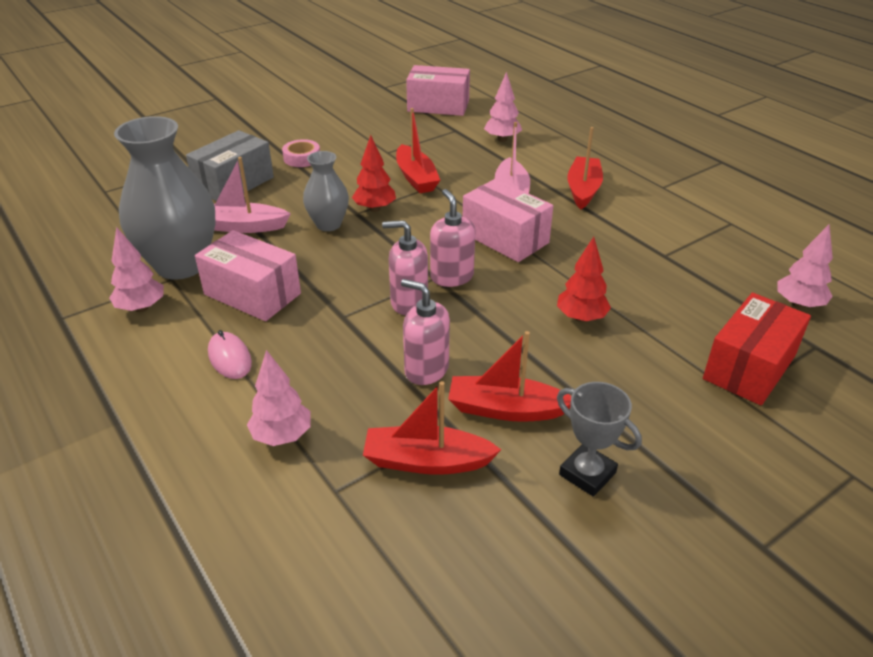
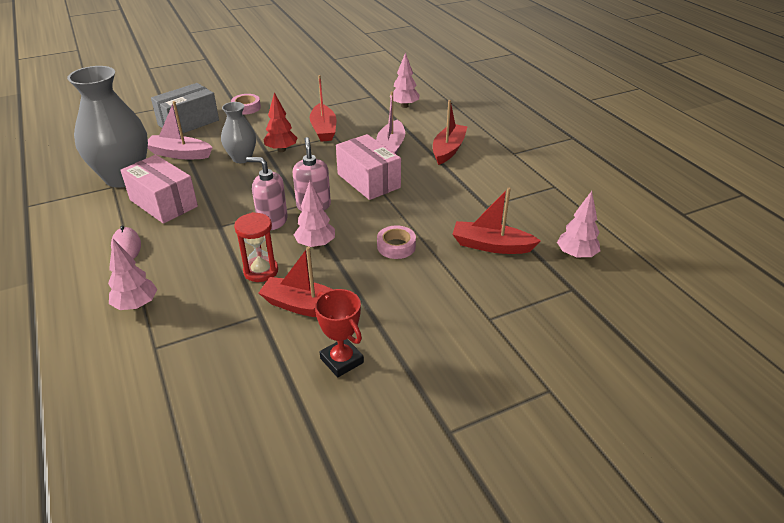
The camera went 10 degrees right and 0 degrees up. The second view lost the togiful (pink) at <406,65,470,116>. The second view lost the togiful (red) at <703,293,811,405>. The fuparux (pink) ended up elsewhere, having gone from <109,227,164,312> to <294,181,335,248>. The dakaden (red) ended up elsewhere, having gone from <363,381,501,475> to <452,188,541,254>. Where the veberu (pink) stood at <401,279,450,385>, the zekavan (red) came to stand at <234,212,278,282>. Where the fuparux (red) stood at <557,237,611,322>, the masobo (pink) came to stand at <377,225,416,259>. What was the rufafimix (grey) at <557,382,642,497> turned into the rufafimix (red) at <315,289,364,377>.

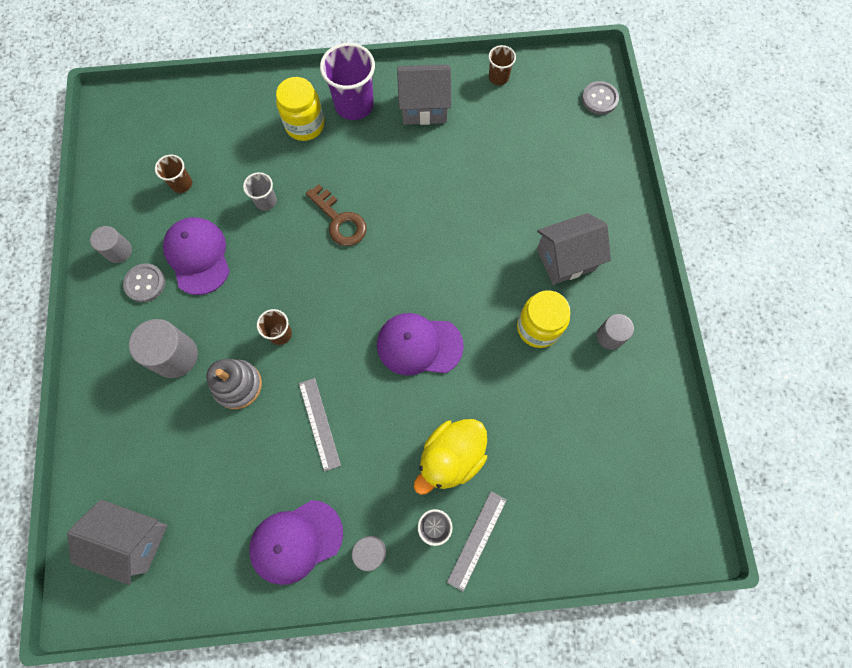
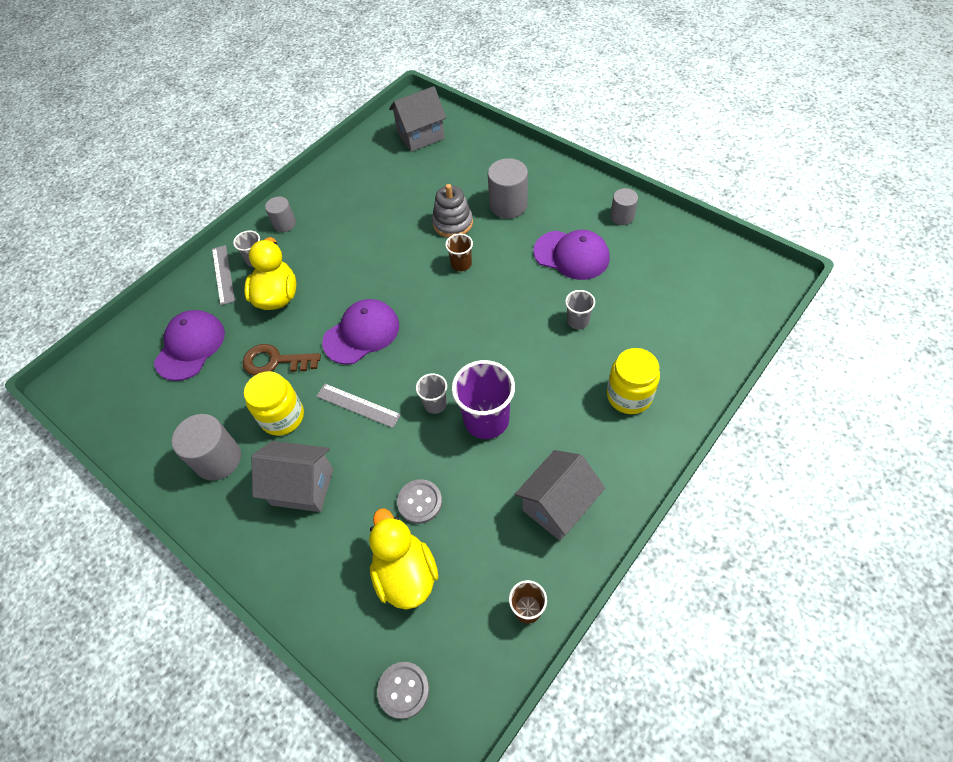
The camera went 140 degrees right and 15 degrees down. The second view lost the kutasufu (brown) at <155,155,192,193>. The second view gained the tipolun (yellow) at <369,508,438,610>. The second view gained the kutasufu (grey) at <416,373,447,414>. The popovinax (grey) ended up elsewhere, having gone from <123,263,165,302> to <397,479,442,524>. The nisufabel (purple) ended up elsewhere, having gone from <249,500,343,585> to <154,310,225,381>. The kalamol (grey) ended up elsewhere, having gone from <299,378,341,472> to <316,384,401,428>. The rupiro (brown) ended up elsewhere, having gone from <306,184,367,246> to <243,344,321,376>. The kutasufu (purple) ended up elsewhere, having gone from <320,43,375,120> to <452,360,515,439>. The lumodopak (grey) at <537,213,611,285> ended up facing another way, 75 degrees clockwise from before. The size of the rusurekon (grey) at <597,314,634,350> changed by a factor of 1.64.

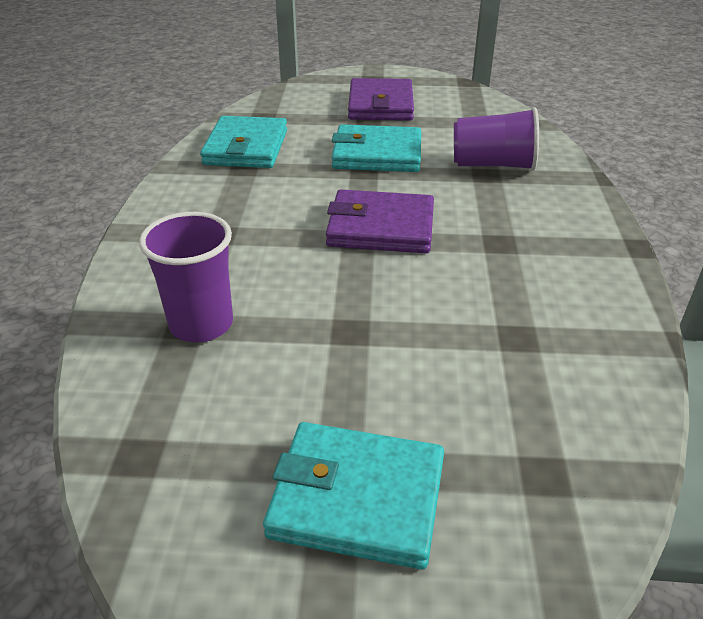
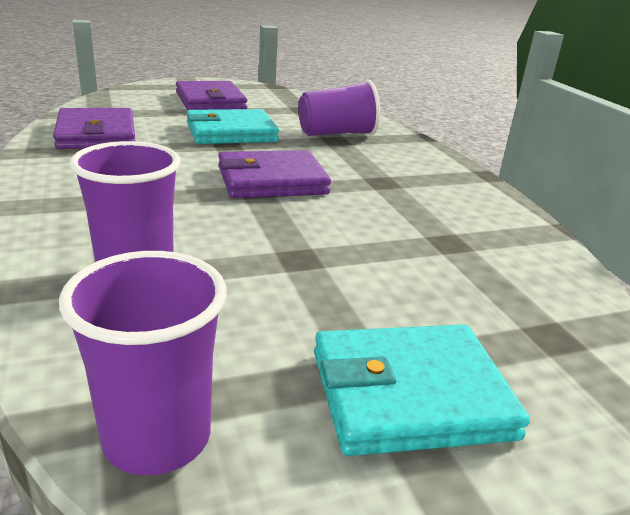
The camera went 25 degrees left and 10 degrees down. The second view gained the kutasufu (purple) at <59,251,227,475>. What was the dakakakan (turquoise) at <200,116,287,168> turned into the dakakakan (purple) at <53,108,135,149>.

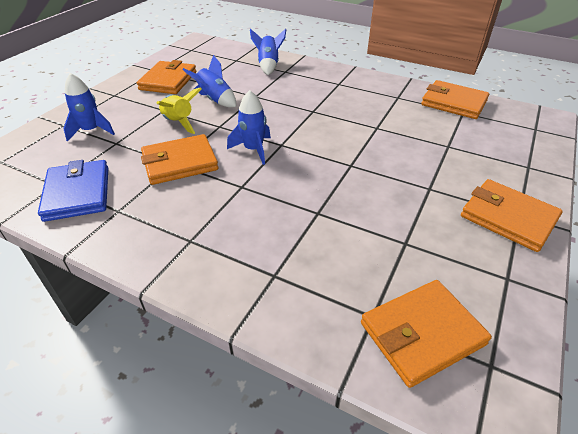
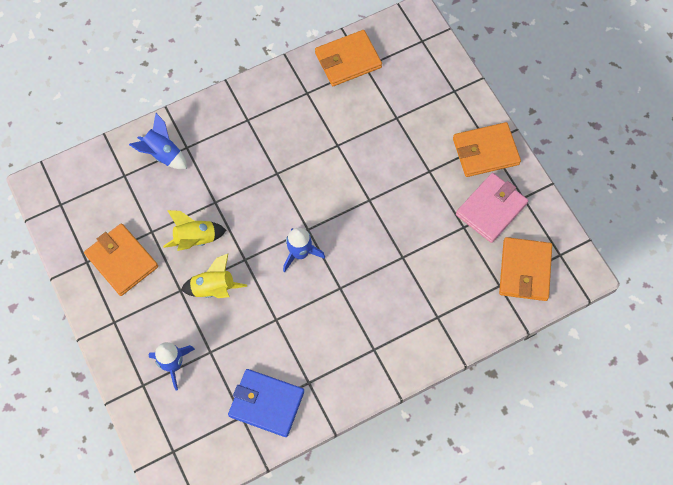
The camera went 55 degrees left and 25 degrees up. The second view lost the dakakakan (orange) at <141,134,218,185>. The second view gained the dakakakan (pink) at <456,173,528,243>. What was the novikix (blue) at <183,55,236,107> turned into the novikix (yellow) at <163,210,226,251>.

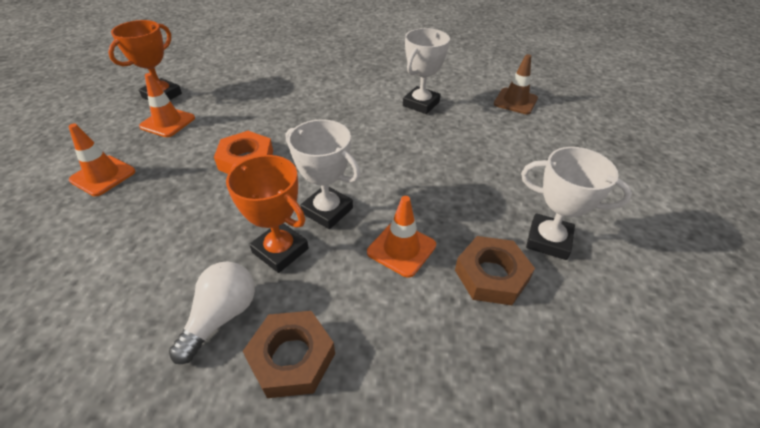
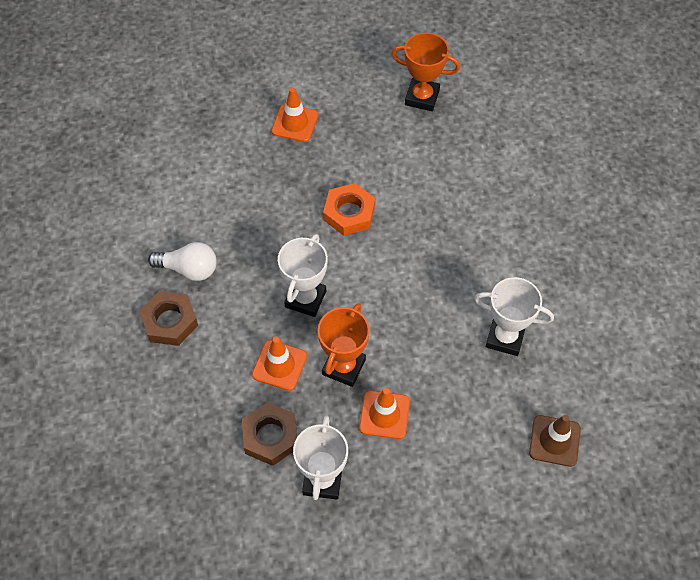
The camera went 75 degrees right and 15 degrees up. The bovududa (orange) ended up elsewhere, having gone from <139,73,195,137> to <359,388,410,439>. The rufafimix (orange) ended up elsewhere, having gone from <226,155,309,273> to <318,303,370,387>.

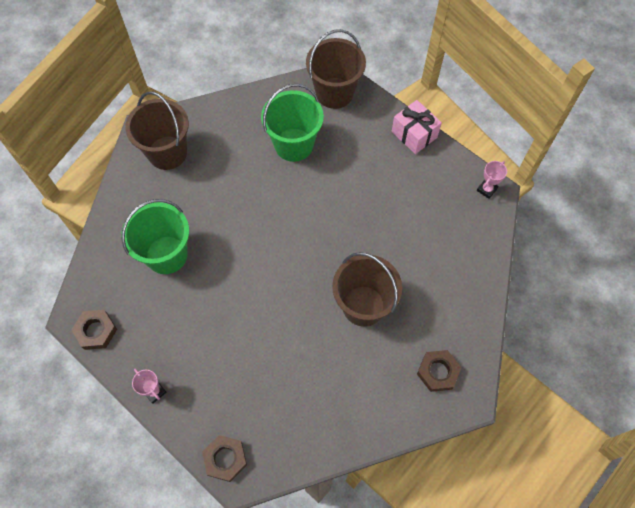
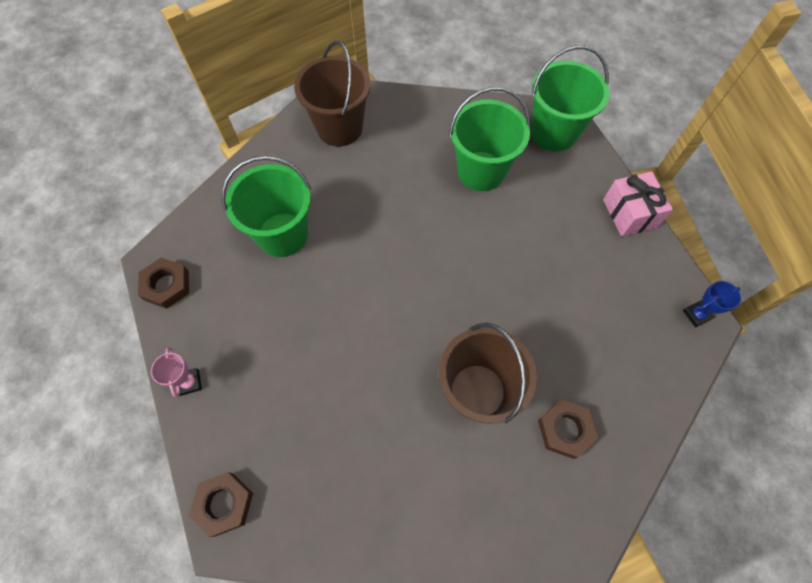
The camera went 25 degrees right and 0 degrees up. The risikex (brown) ended up elsewhere, having gone from <417,350,462,392> to <538,399,598,459>. What was the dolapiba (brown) at <306,29,366,109> turned into the dolapiba (green) at <531,45,610,152>. What was the rufafimix (pink) at <477,161,507,199> turned into the rufafimix (blue) at <683,281,741,327>.

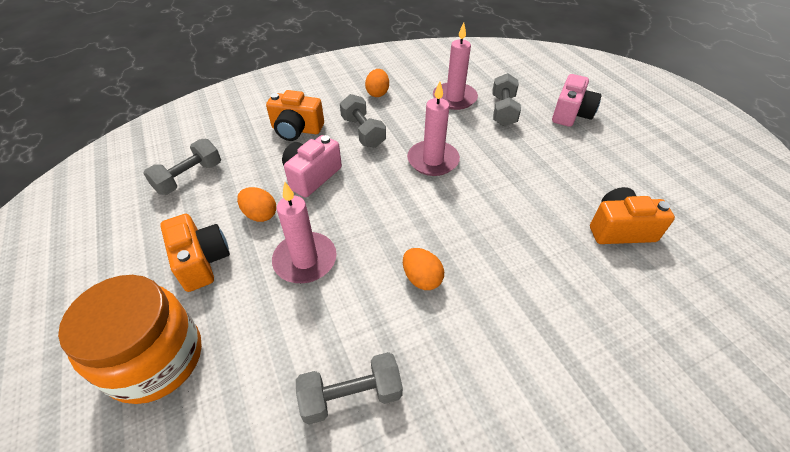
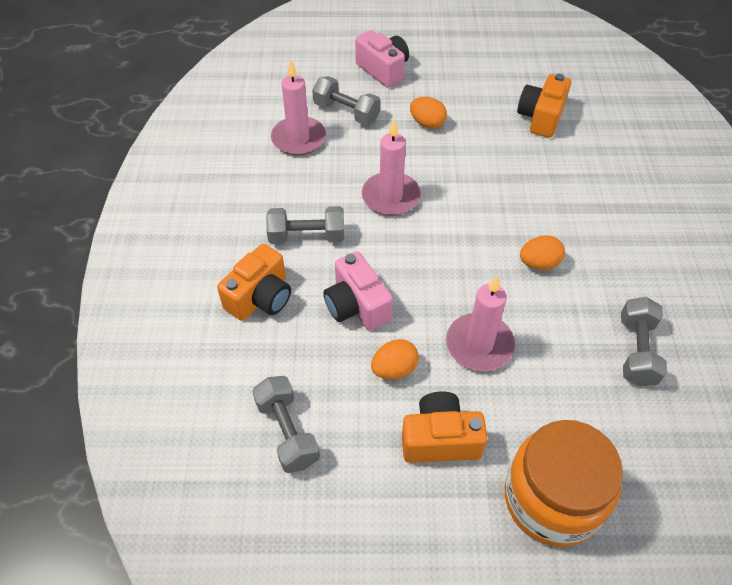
The camera went 65 degrees left and 5 degrees up. The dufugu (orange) ended up elsewhere, having gone from <365,69,389,97> to <410,97,447,129>.

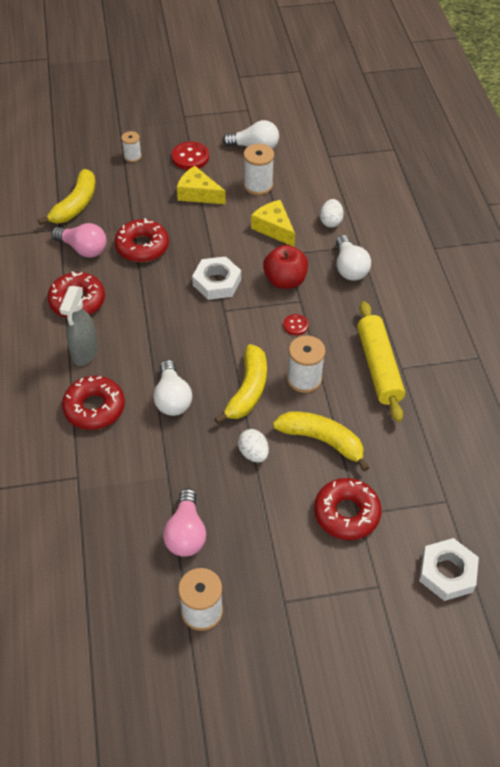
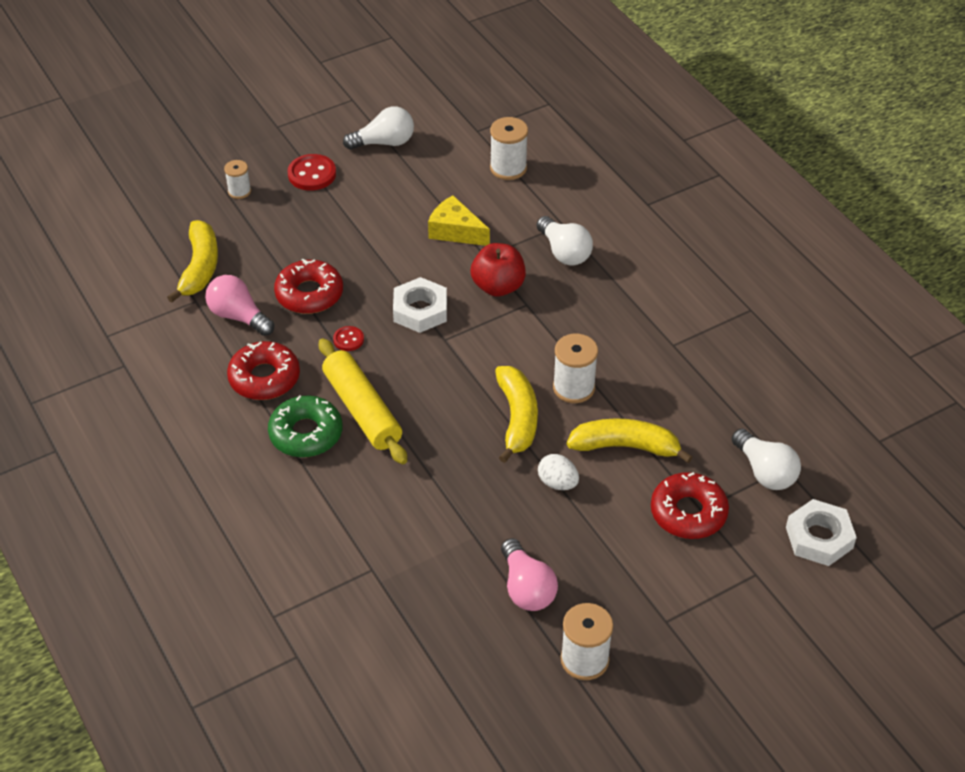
The camera went 20 degrees left and 5 degrees down. The second view lost the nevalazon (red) at <62,376,125,430>. The second view lost the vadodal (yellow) at <177,166,226,204>. The second view lost the dufugu (white) at <320,199,344,228>. The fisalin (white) ended up elsewhere, having gone from <153,360,192,416> to <732,428,801,490>. The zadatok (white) ended up elsewhere, having gone from <243,144,274,195> to <490,117,528,180>. The popovinax (red) ended up elsewhere, having gone from <283,314,309,335> to <333,326,364,351>. The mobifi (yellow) ended up elsewhere, having gone from <357,301,405,422> to <319,338,407,464>. Where the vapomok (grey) stood at <59,286,98,366>, the nevalazon (green) came to stand at <268,395,342,457>. The fisalin (pink) at <52,223,106,258> ended up facing another way, 150 degrees counterclockwise from before.

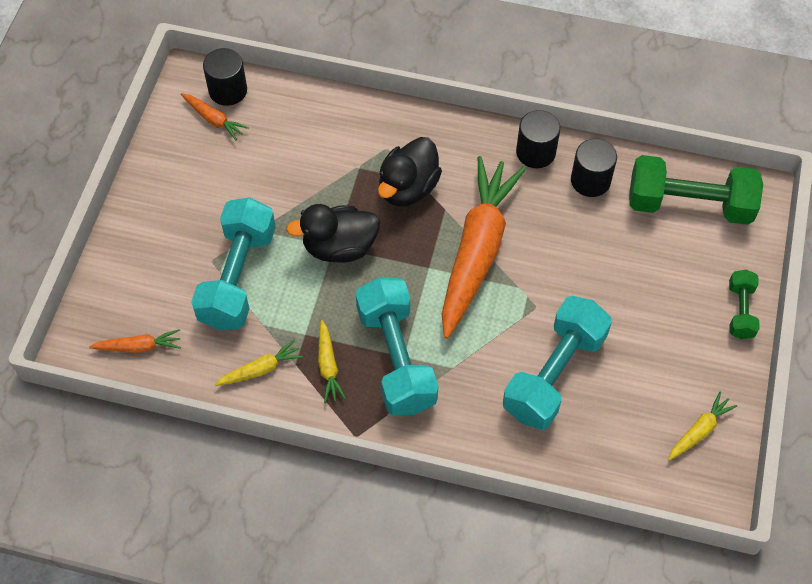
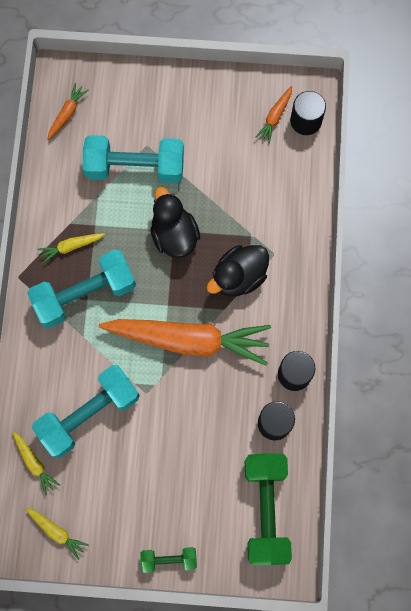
The camera went 80 degrees right and 15 degrees up. The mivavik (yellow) ended up elsewhere, having gone from <214,340,303,386> to <12,431,60,495>. The mivavik (orange) at <89,329,181,353> ended up facing another way, 135 degrees counterclockwise from before. The tipolun (black) at <378,137,442,207> ended up facing another way, 60 degrees counterclockwise from before. The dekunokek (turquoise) at <503,296,612,430> ended up facing another way, 60 degrees counterclockwise from before.

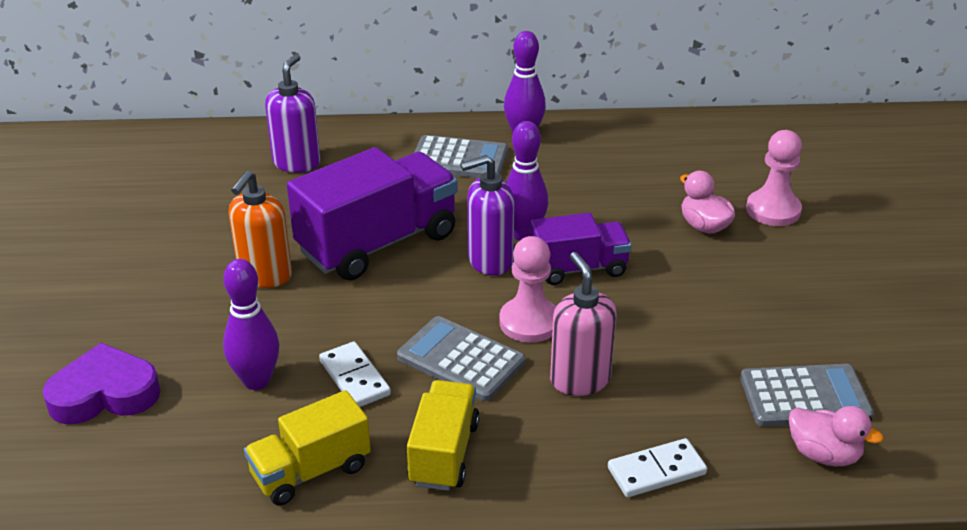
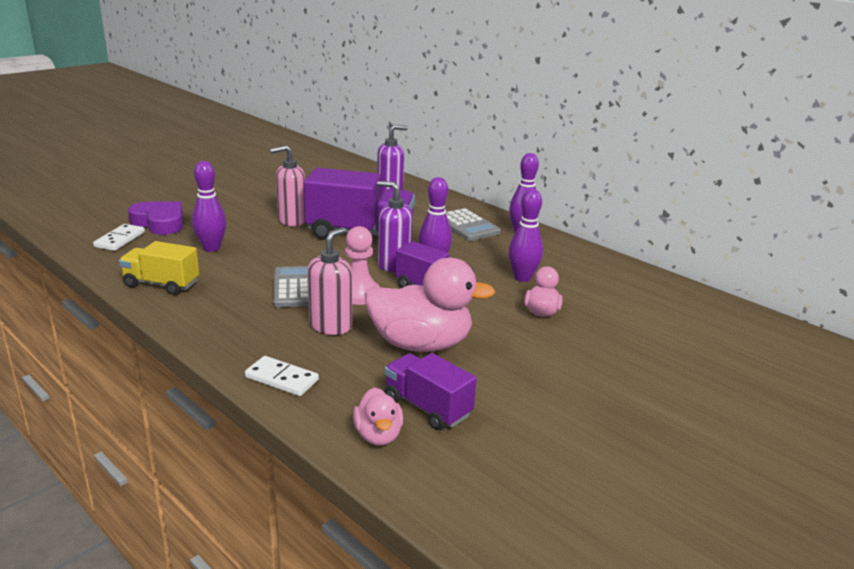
The camera went 45 degrees right and 10 degrees down. The second view lost the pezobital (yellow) at <407,380,480,491>. The second view lost the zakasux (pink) at <746,130,802,226>. The second view gained the tipolun (pink) at <365,258,496,352>. The second view gained the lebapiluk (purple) at <508,189,543,282>. The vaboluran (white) ended up elsewhere, having gone from <319,342,391,407> to <93,224,145,251>. Where the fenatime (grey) stood at <740,364,874,427>, the pezobital (purple) came to stand at <385,353,477,430>. What was the veberu (orange) at <228,170,292,288> turned into the veberu (pink) at <270,145,305,226>.

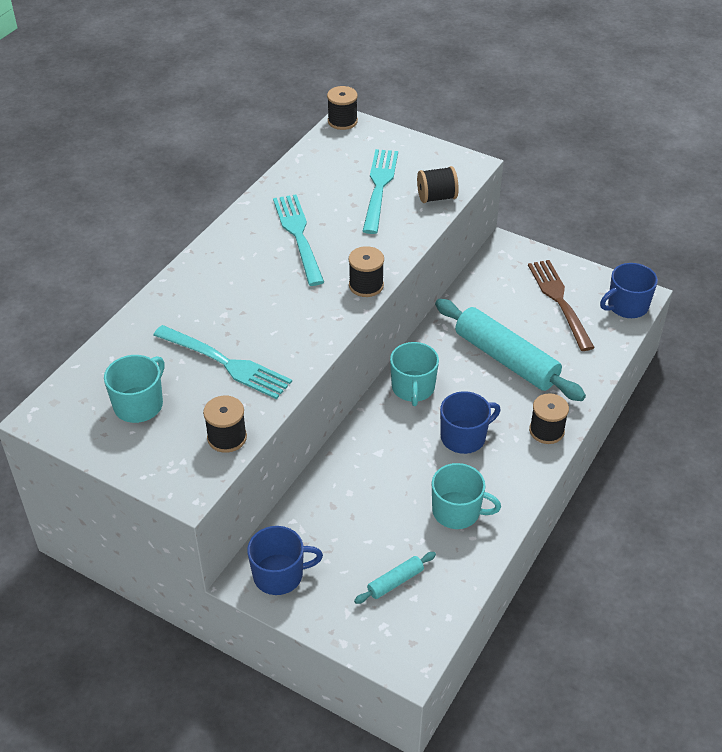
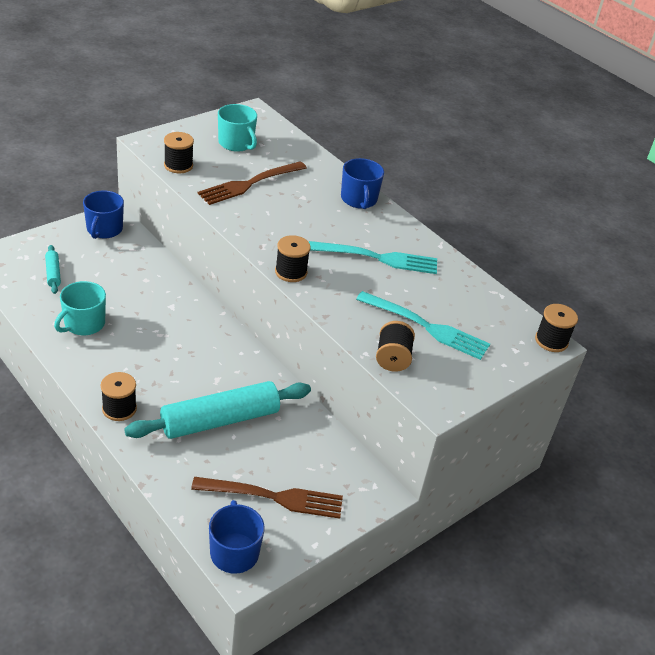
The camera went 105 degrees right and 5 degrees down. The second view lost the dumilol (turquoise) at <390,342,439,406>. The dumilol (blue) ended up elsewhere, having gone from <440,391,501,454> to <341,158,384,209>. What was the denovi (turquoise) at <153,325,292,399> turned into the denovi (brown) at <197,161,307,205>.

